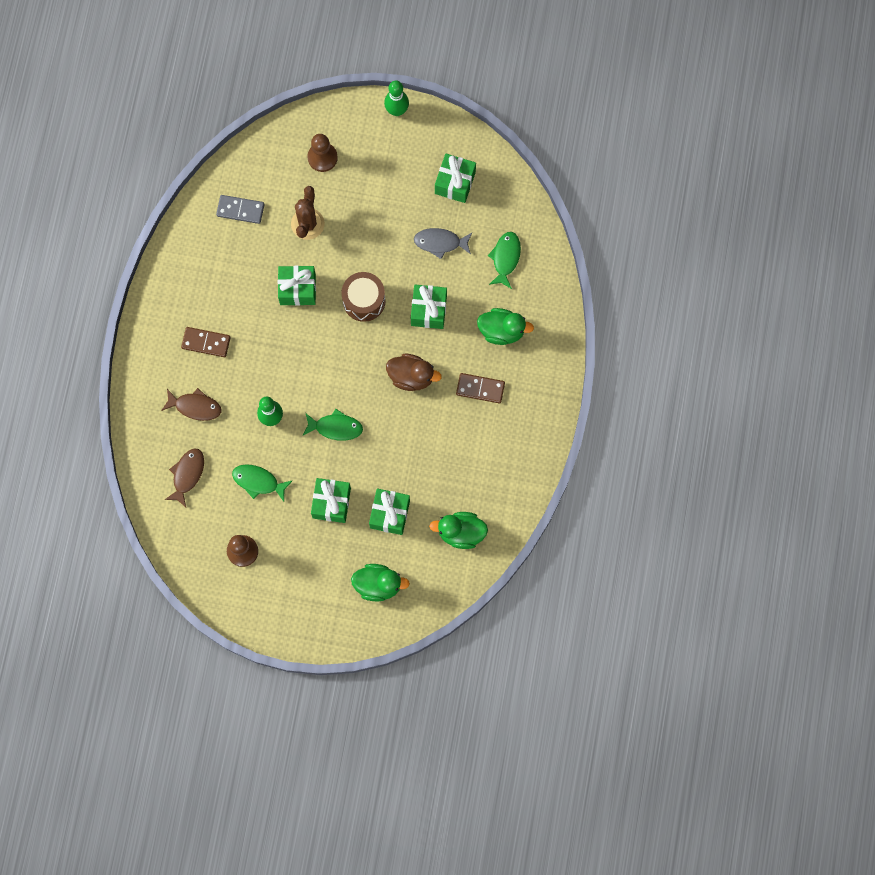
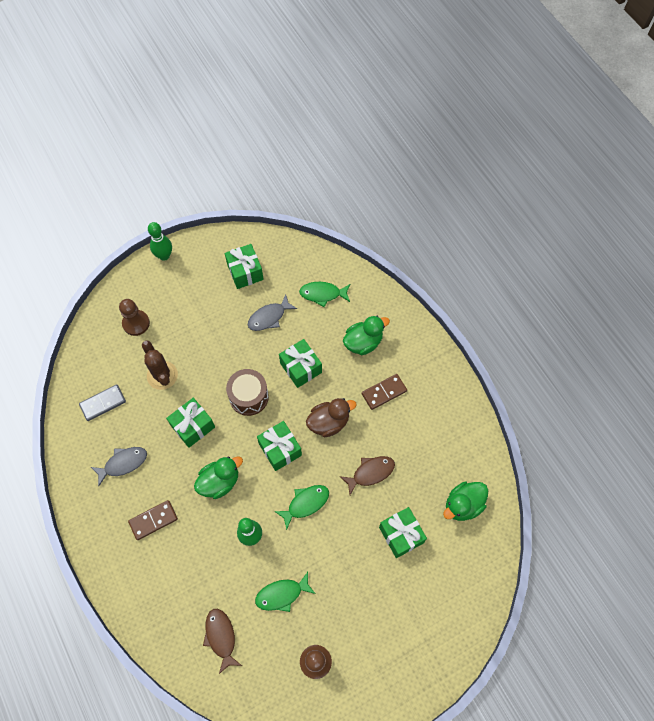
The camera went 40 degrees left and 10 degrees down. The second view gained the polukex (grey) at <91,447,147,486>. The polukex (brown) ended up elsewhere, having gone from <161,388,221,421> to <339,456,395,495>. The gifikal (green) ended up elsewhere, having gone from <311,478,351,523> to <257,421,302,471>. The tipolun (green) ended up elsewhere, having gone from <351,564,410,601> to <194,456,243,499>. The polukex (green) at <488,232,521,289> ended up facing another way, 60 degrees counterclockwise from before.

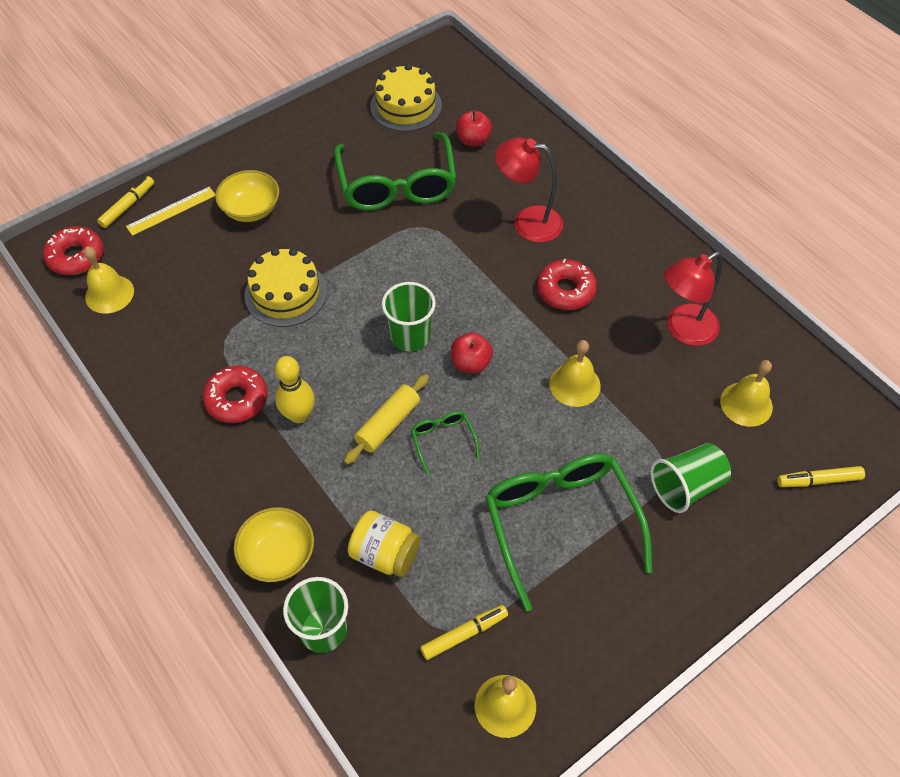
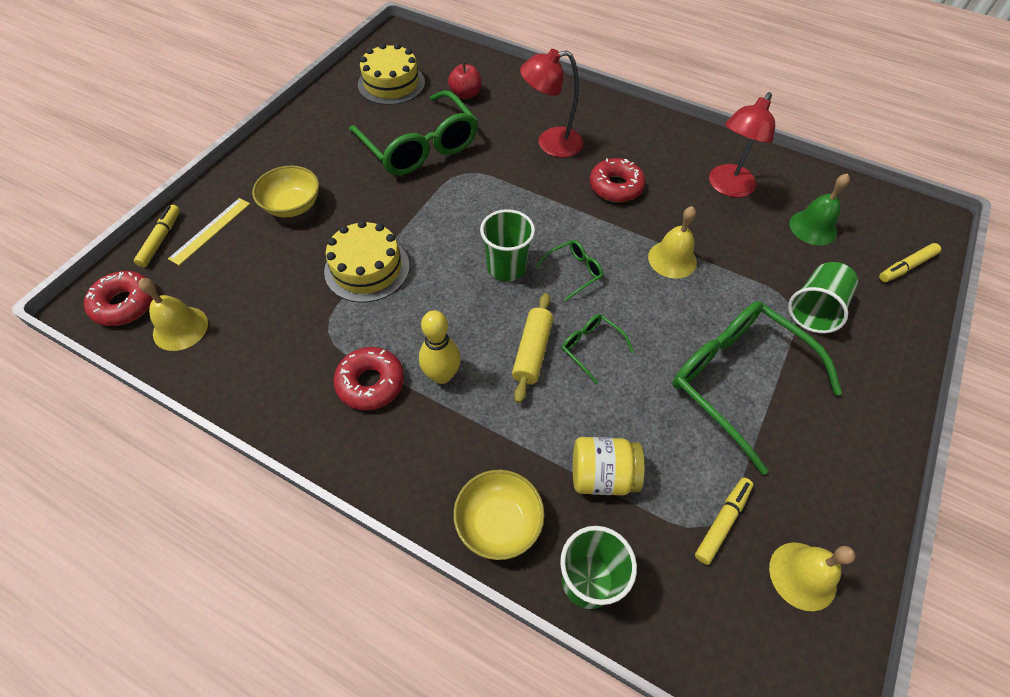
The camera went 25 degrees left and 0 degrees up. Where the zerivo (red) stood at <451,333,493,374>, the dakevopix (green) came to stand at <535,240,603,302>. What was the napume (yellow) at <720,360,773,427> turned into the napume (green) at <790,173,850,245>.

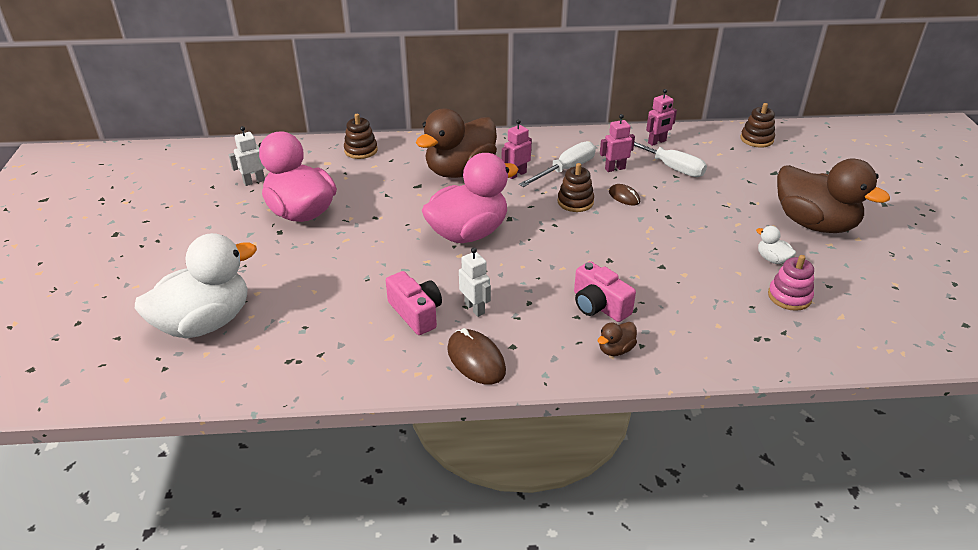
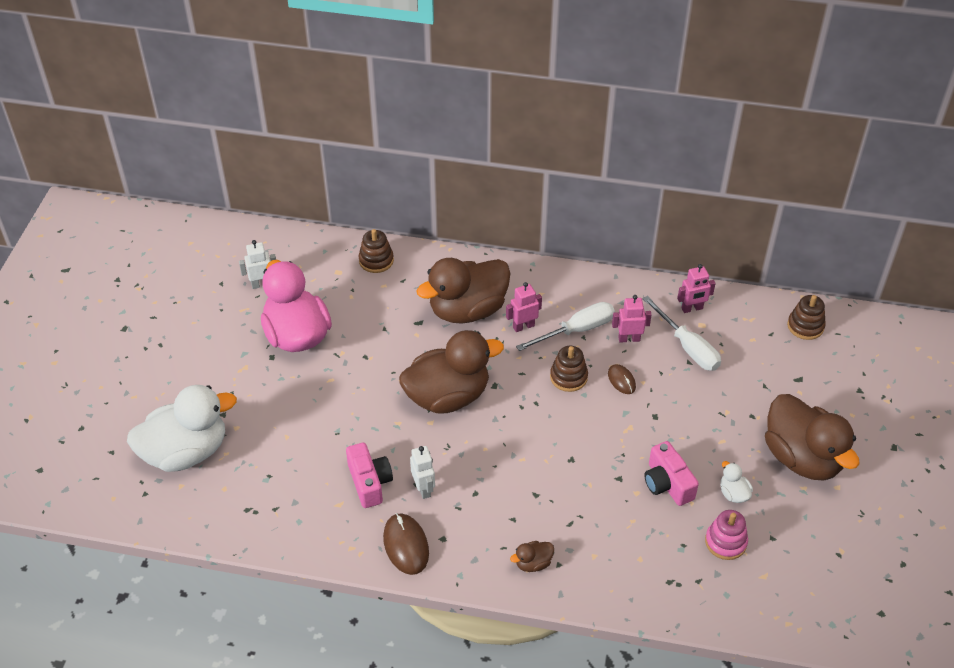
The camera went 15 degrees right and 10 degrees up. The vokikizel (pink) ended up elsewhere, having gone from <574,261,636,322> to <644,441,699,506>. What was the tipolun (pink) at <422,153,519,243> turned into the tipolun (brown) at <399,330,504,413>.

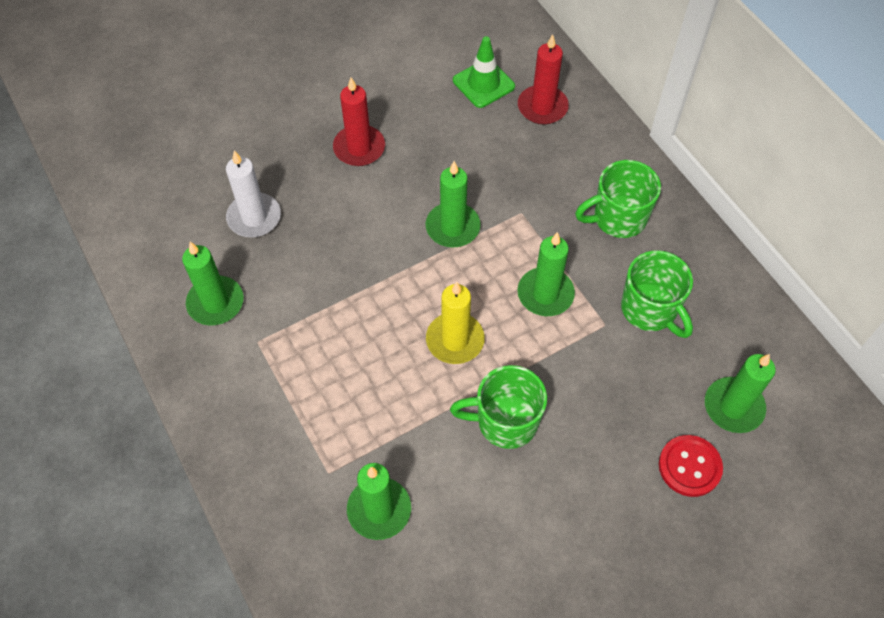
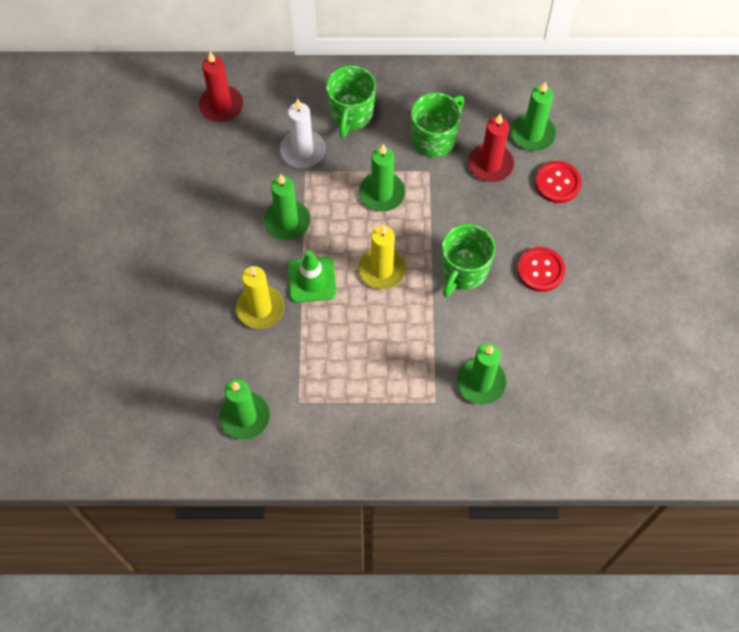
The camera went 60 degrees left and 5 degrees up. The second view gained the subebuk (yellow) at <236,266,285,329>. The second view gained the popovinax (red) at <517,247,565,292>. The subebuk (white) ended up elsewhere, having gone from <226,151,281,237> to <280,99,325,168>. The subebuk (red) ended up elsewhere, having gone from <333,77,385,166> to <468,114,514,182>. The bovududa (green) ended up elsewhere, having gone from <453,36,515,108> to <288,250,337,303>. The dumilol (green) at <621,250,693,338> ended up facing another way, 45 degrees counterclockwise from before.

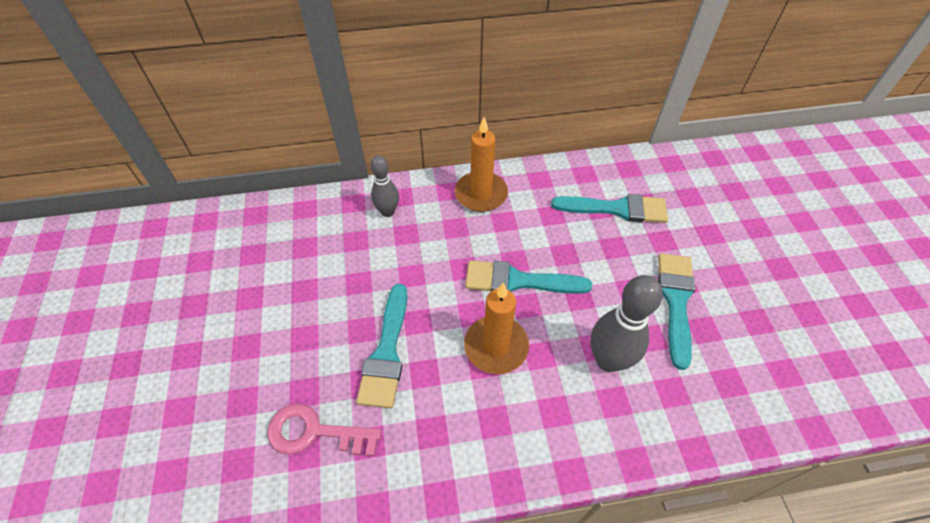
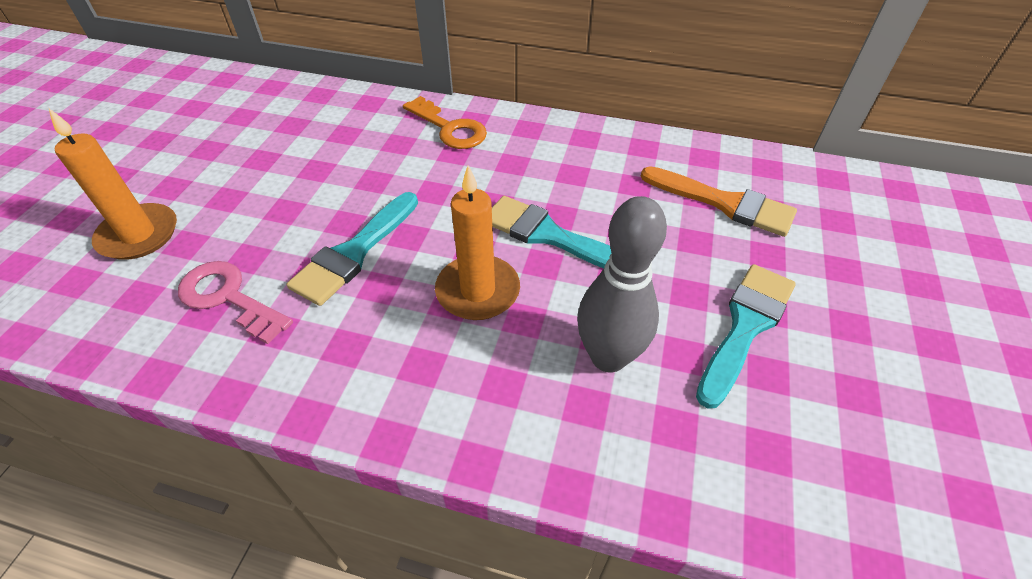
The camera went 25 degrees right and 5 degrees down. The subebuk (orange) ended up elsewhere, having gone from <455,117,508,212> to <49,108,177,260>. Where the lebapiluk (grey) stood at <371,155,399,217>, the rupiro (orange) came to stand at <403,96,487,149>. What was the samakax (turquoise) at <551,194,668,223> turned into the samakax (orange) at <641,166,797,237>.

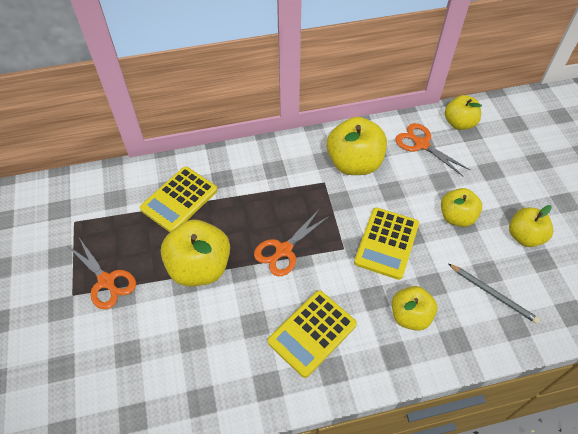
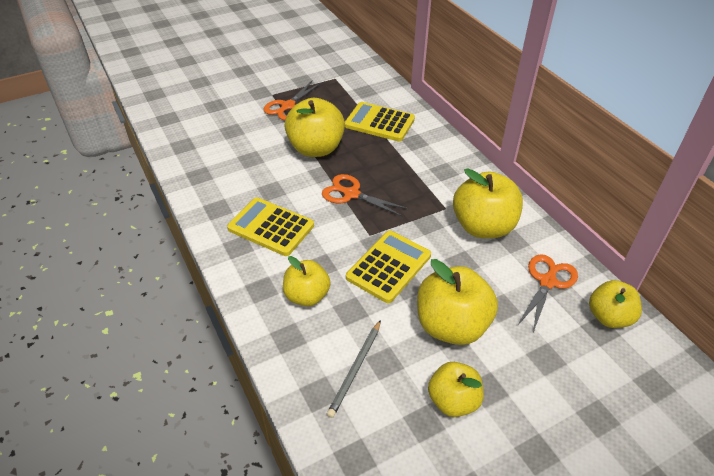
The camera went 75 degrees right and 10 degrees down. The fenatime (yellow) at <354,208,419,280> ended up facing another way, 120 degrees clockwise from before. The size of the zerivo (yellow) at <441,188,482,227> changed by a factor of 1.59.

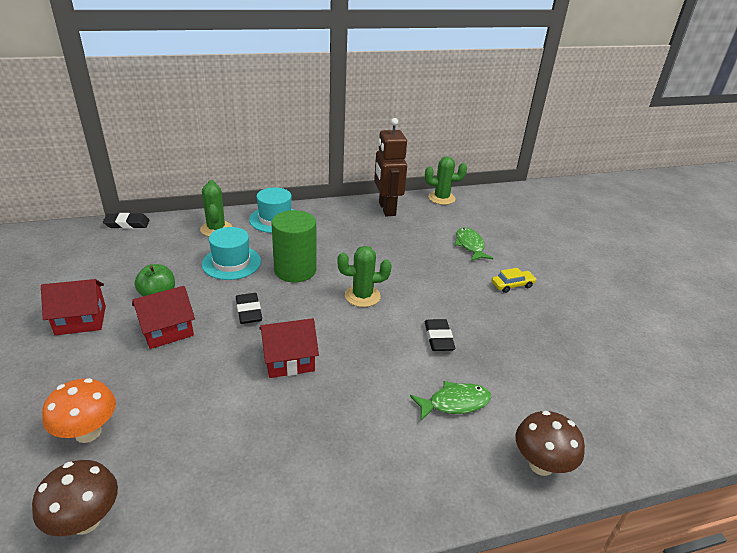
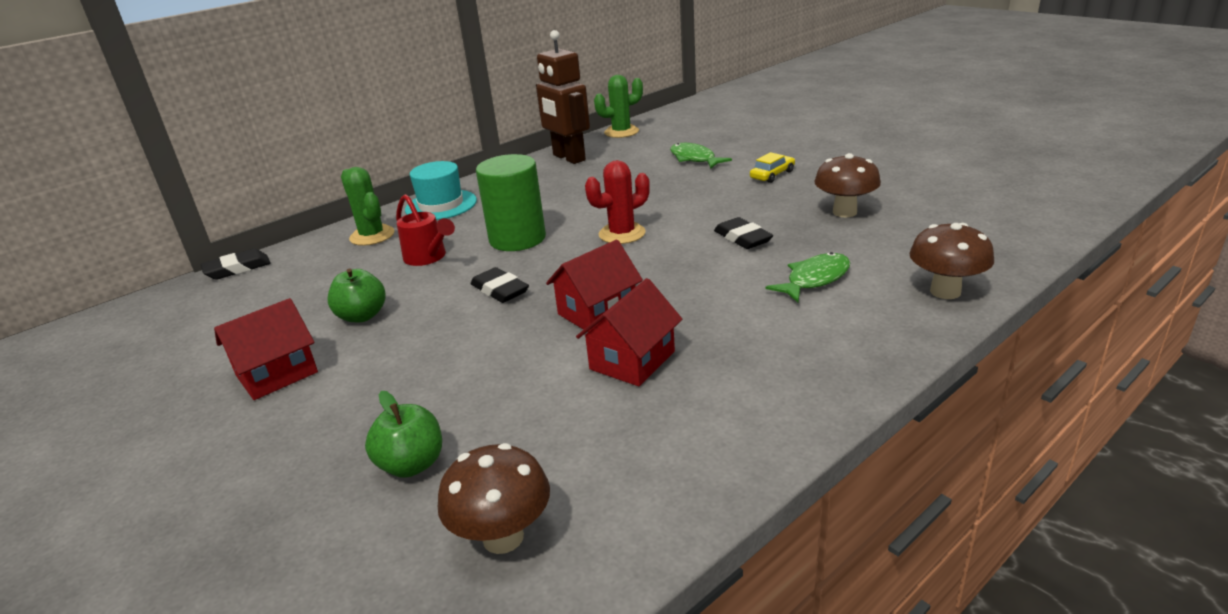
The camera went 20 degrees left and 5 degrees down. The second view gained the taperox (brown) at <814,153,881,217>. The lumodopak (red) ended up elsewhere, having gone from <132,286,195,349> to <576,278,682,386>. Where the taperox (orange) stood at <42,378,116,443>, the zerivo (green) came to stand at <365,391,442,478>. Where the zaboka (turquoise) stood at <202,227,261,280>, the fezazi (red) came to stand at <396,194,455,266>. What was the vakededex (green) at <337,246,392,307> turned into the vakededex (red) at <585,160,650,244>.

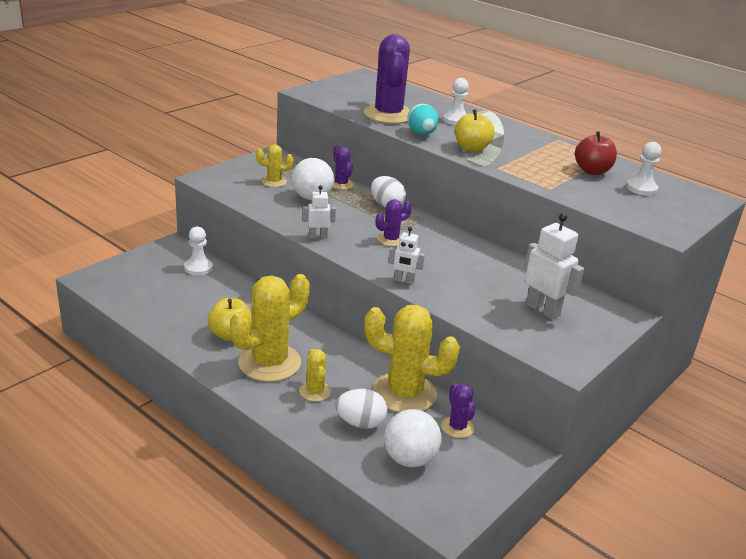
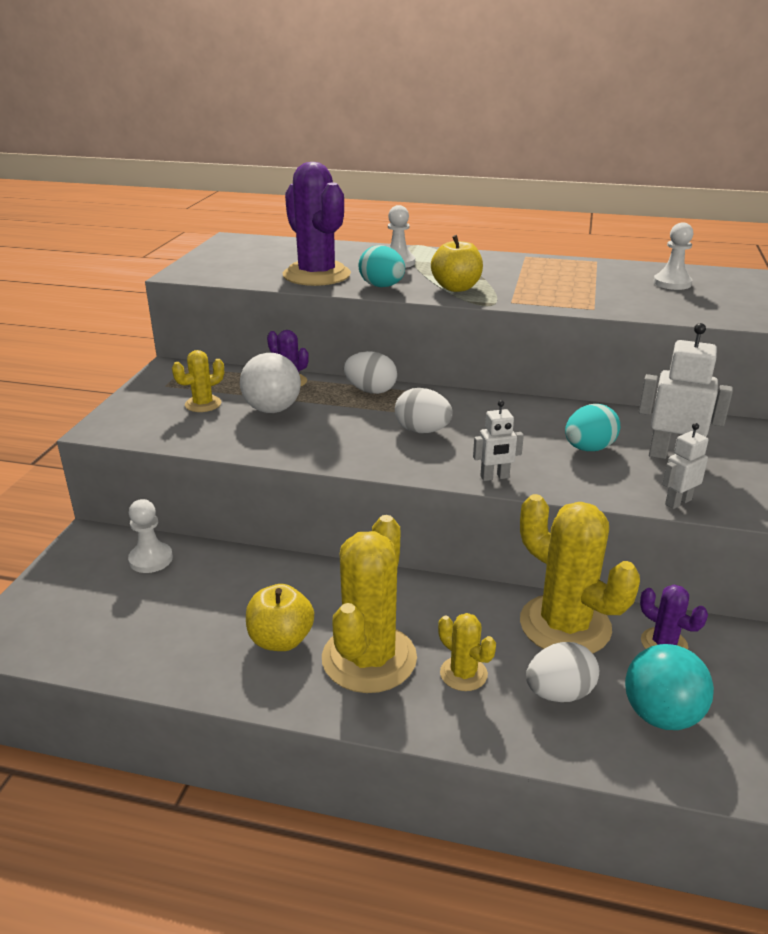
The camera went 25 degrees left and 0 degrees up. The second view lost the zerivo (red) at <575,131,617,175>. The second view gained the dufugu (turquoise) at <565,404,620,451>. The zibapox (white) ended up elsewhere, having gone from <302,185,336,239> to <662,423,708,509>. Where the vakededex (purple) stood at <376,199,412,246>, the dufugu (white) came to stand at <395,388,453,433>. What was the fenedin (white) at <384,409,441,467> turned into the fenedin (turquoise) at <625,644,714,730>. The vakededex (yellow) at <364,305,460,412> ended up facing another way, 60 degrees clockwise from before.

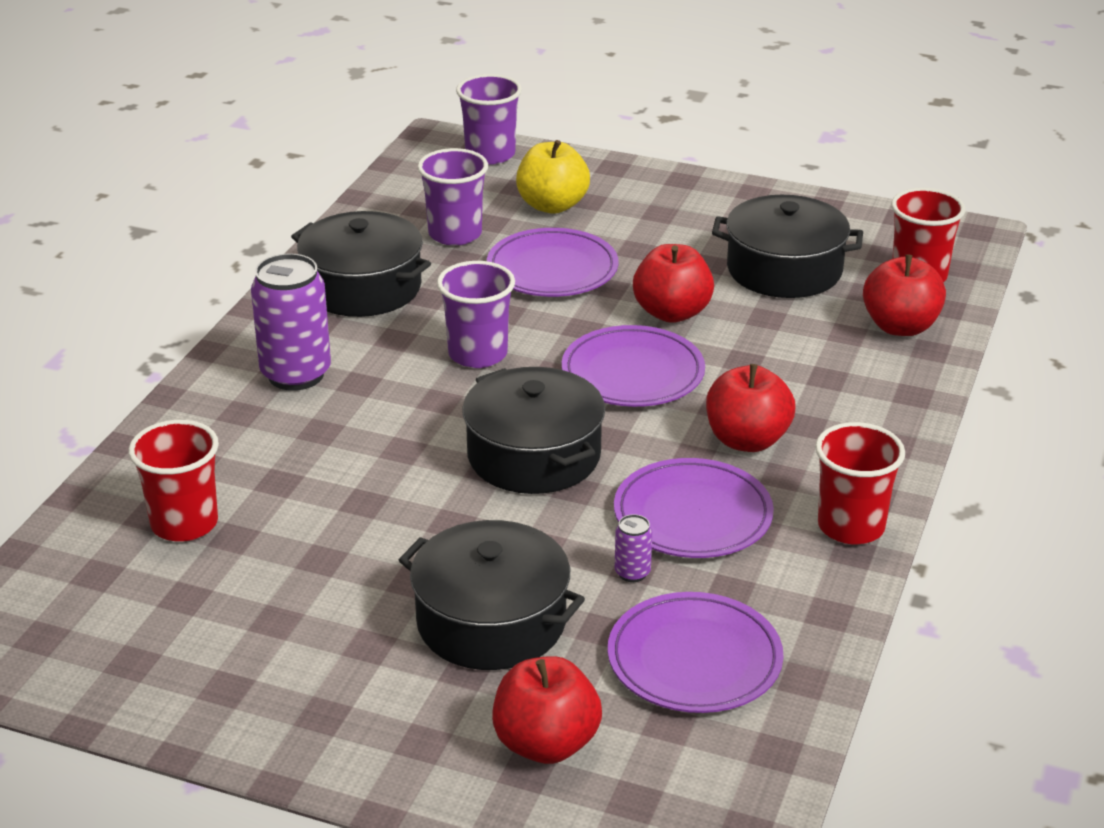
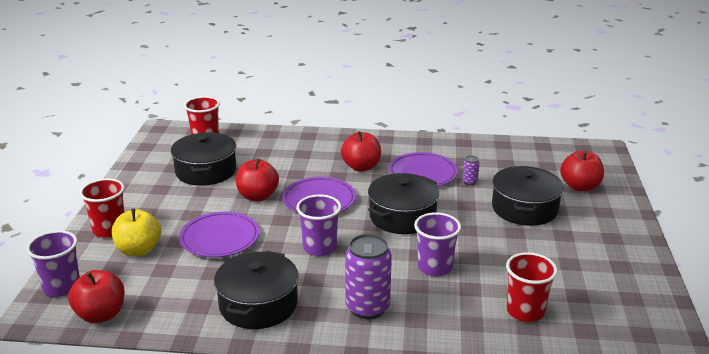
The camera went 105 degrees left and 5 degrees down. The second view lost the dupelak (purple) at <608,592,784,713>. The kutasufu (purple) ended up elsewhere, having gone from <418,148,488,246> to <414,212,461,277>. The kutasufu (red) ended up elsewhere, having gone from <815,422,905,544> to <80,178,125,238>. The zerivo (red) ended up elsewhere, having gone from <863,255,946,336> to <68,270,125,323>.

